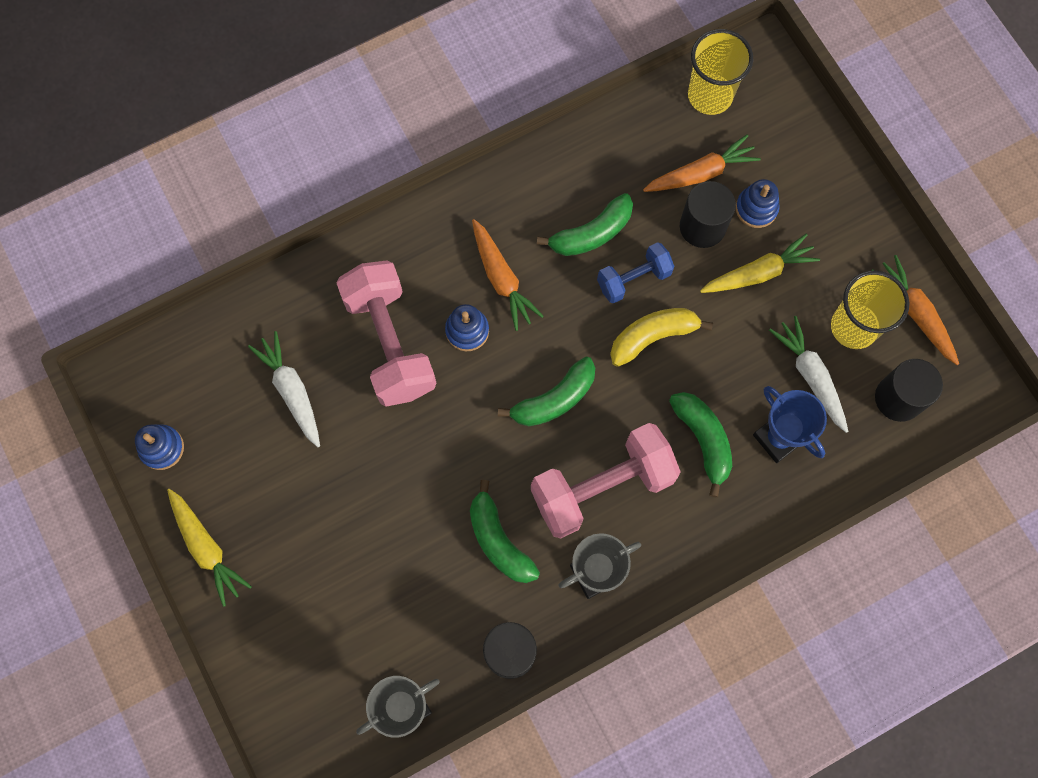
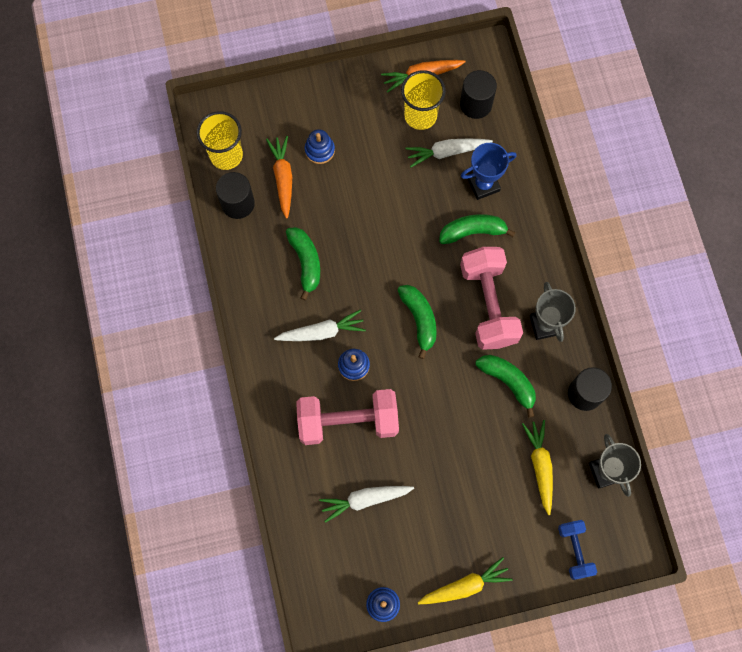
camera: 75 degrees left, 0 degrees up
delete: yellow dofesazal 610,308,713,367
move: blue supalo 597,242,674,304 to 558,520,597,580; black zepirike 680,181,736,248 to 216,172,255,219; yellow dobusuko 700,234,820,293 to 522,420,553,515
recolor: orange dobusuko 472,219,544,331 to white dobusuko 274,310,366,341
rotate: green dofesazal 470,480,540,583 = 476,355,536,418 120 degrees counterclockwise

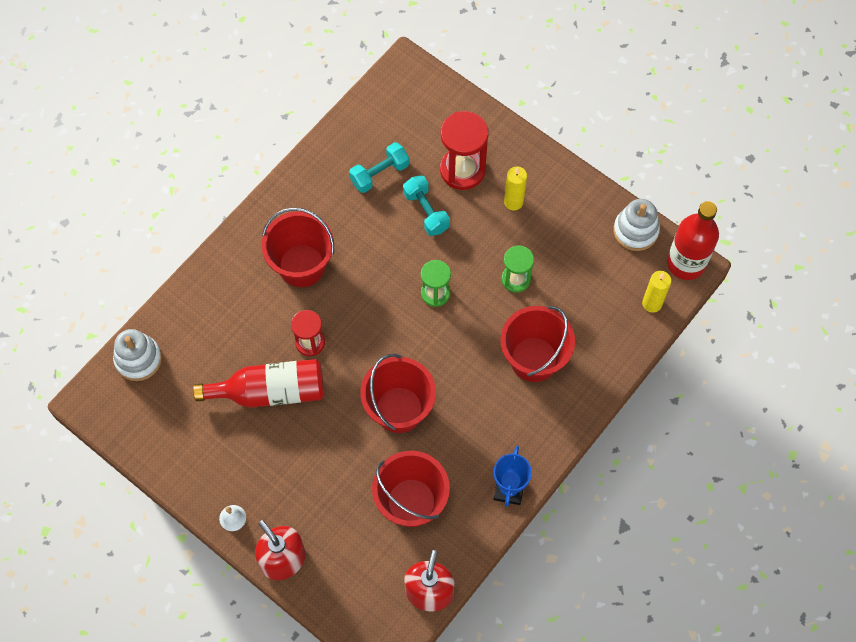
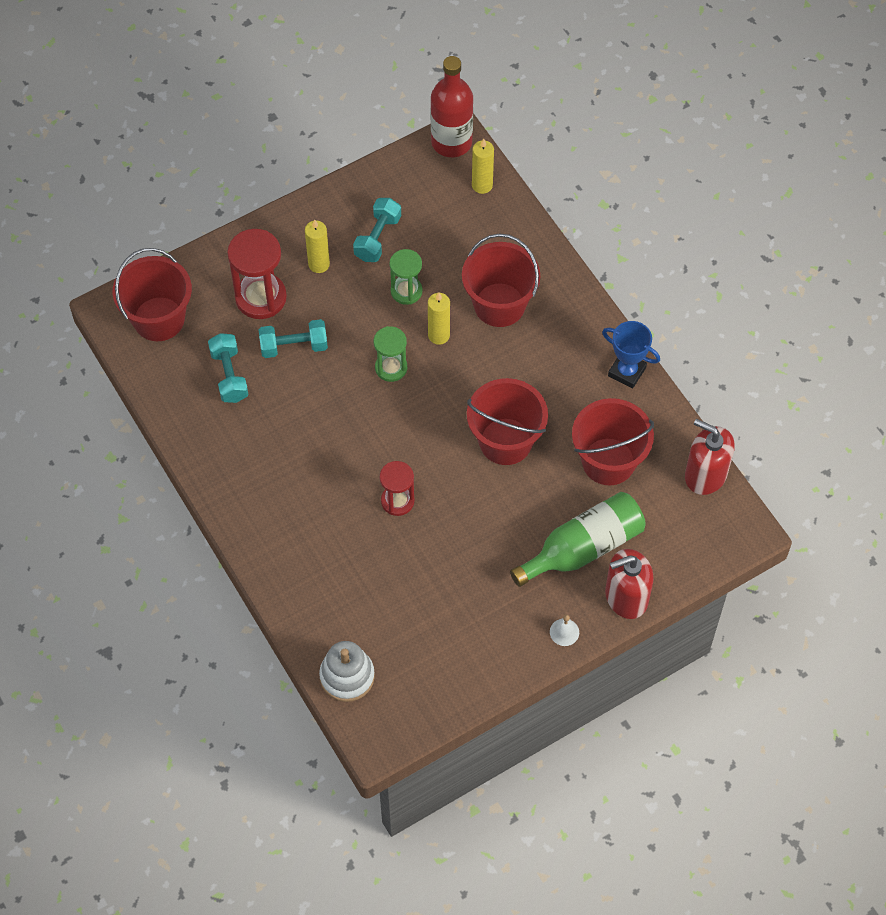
camera: 70 degrees left, 5 degrees down
delete: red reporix 193,359,324,408; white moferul 614,199,660,251
insert: turquoise supalo 353,198,401,262; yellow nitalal 428,293,450,345; green reporix 510,492,646,587
move: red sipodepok 261,207,334,287 to 113,248,192,341

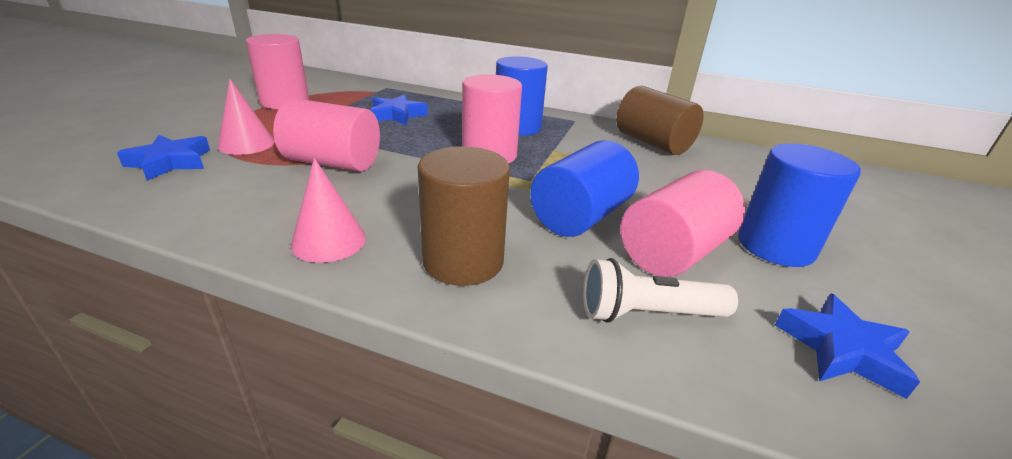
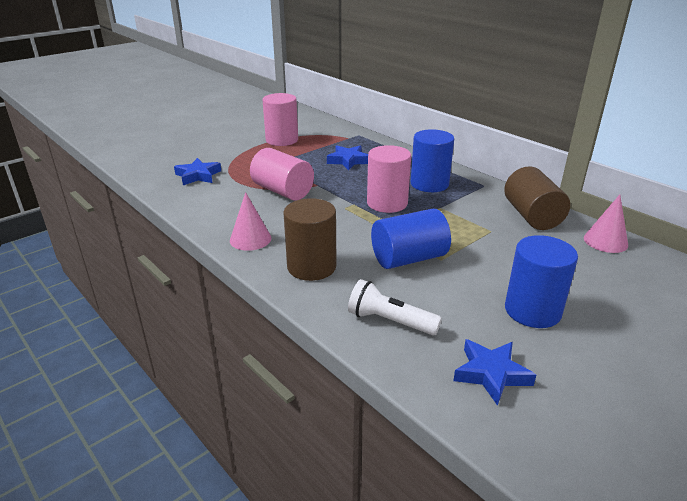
camera: 30 degrees right, 0 degrees up
delete: pink zepirike 621,170,745,277
move: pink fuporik 218,79,275,155 to 584,195,628,253

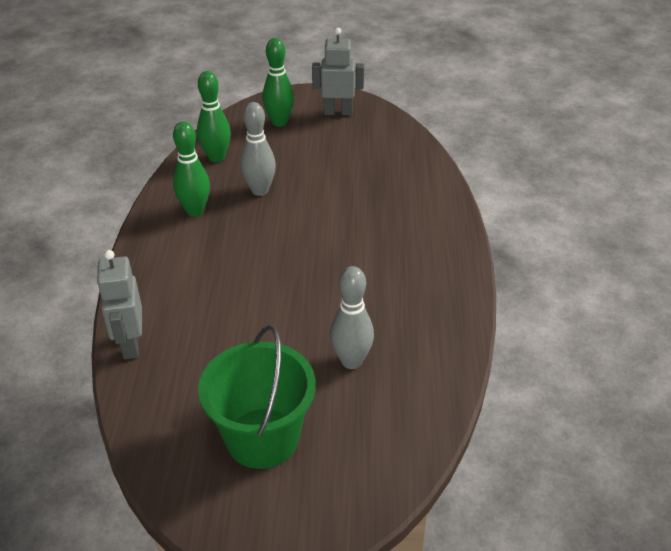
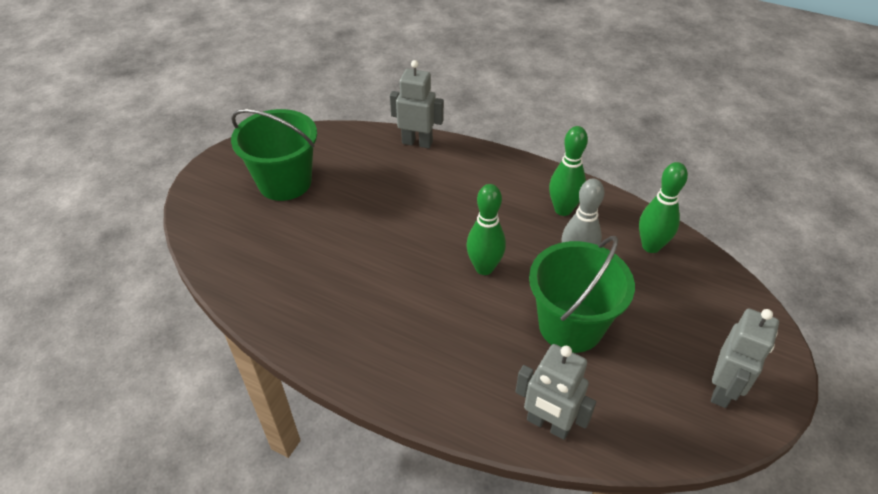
camera: 115 degrees right, 5 degrees up
delete: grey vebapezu 330,266,374,369
insert: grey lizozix 515,344,596,440; green sipodepok 529,236,635,353
move: green vebapezu 262,38,294,127 to 467,184,506,275

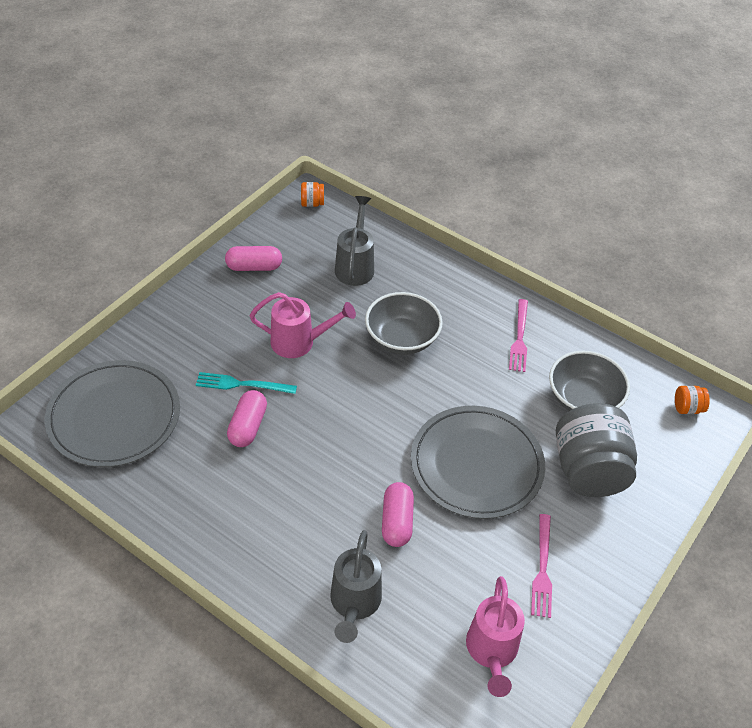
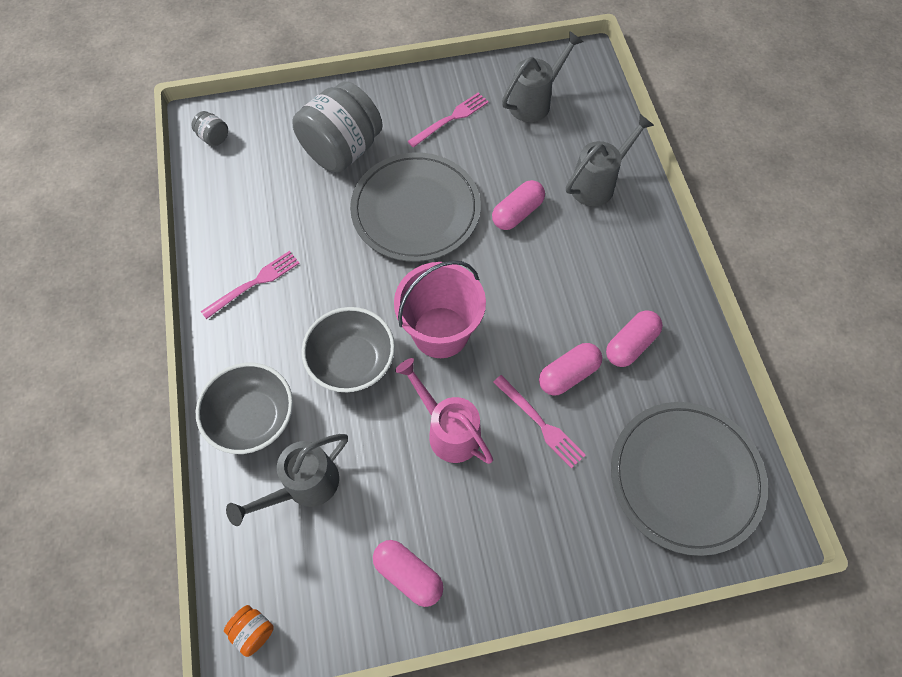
camera: 135 degrees left, 15 degrees up
insert: pink sipodepok 394,260,486,358; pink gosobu 606,310,663,367
move: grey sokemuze 549,351,630,411 to 196,363,293,454
recolor: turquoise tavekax 196,372,297,394 to pink tavekax 493,375,586,469; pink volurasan 466,576,525,697 to grey volurasan 502,31,583,122; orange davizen 675,386,710,414 to grey davizen 191,111,228,146

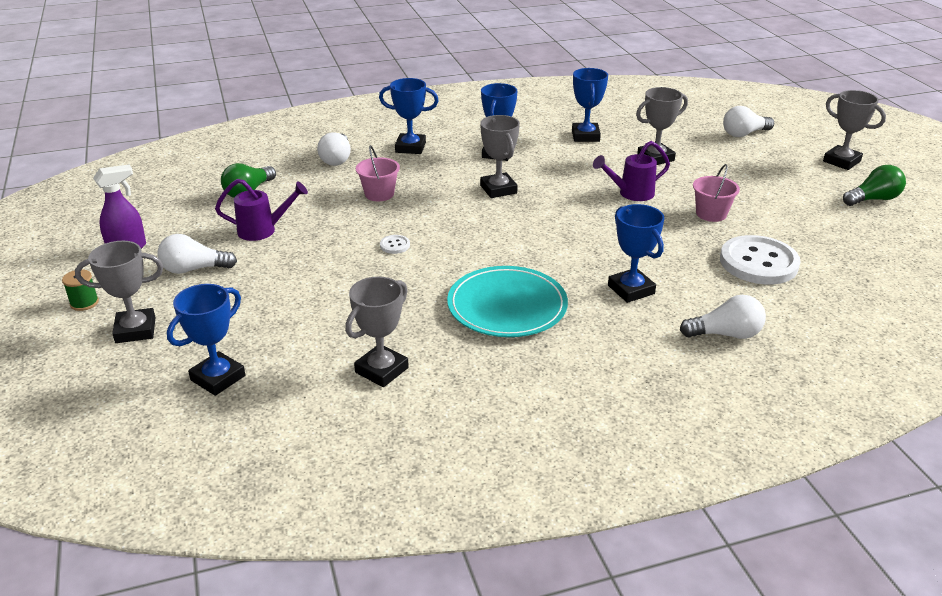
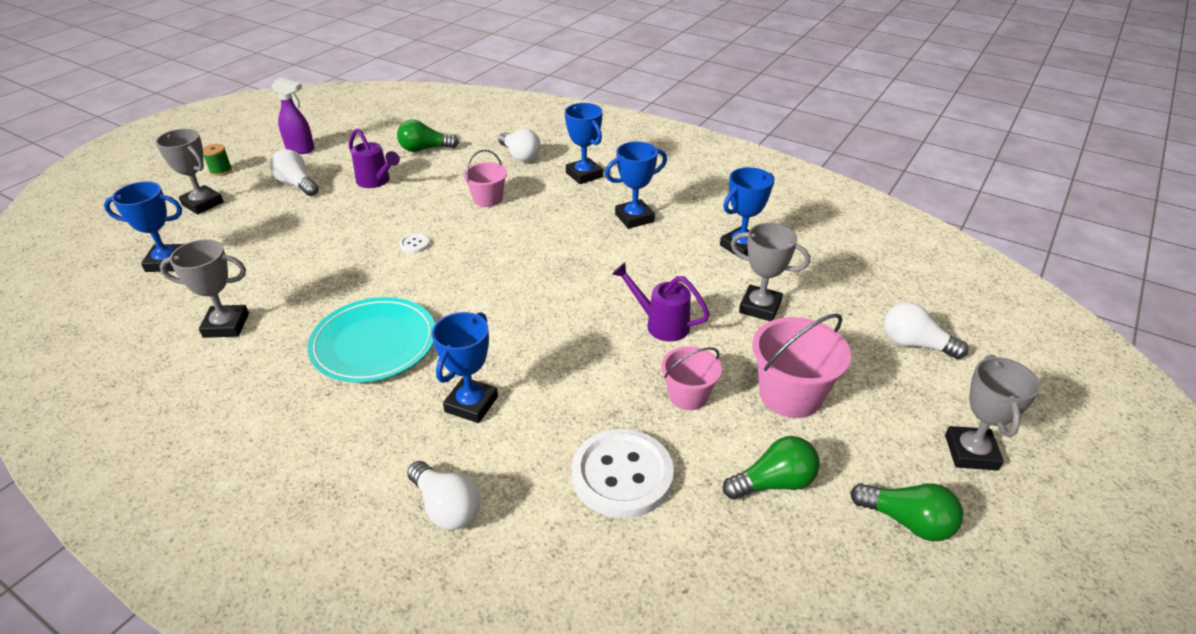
camera: 50 degrees right, 5 degrees up
delete: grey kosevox 480,115,520,198
insert: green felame 723,436,820,500; pink sipodepok 752,313,851,418
rotate: white felame 317,132,351,166 = 498,129,541,162 90 degrees counterclockwise

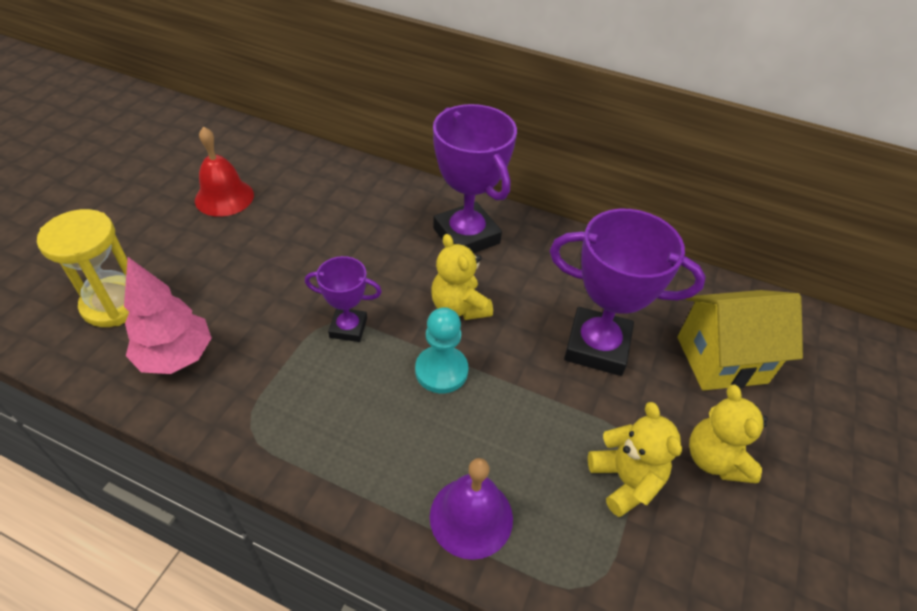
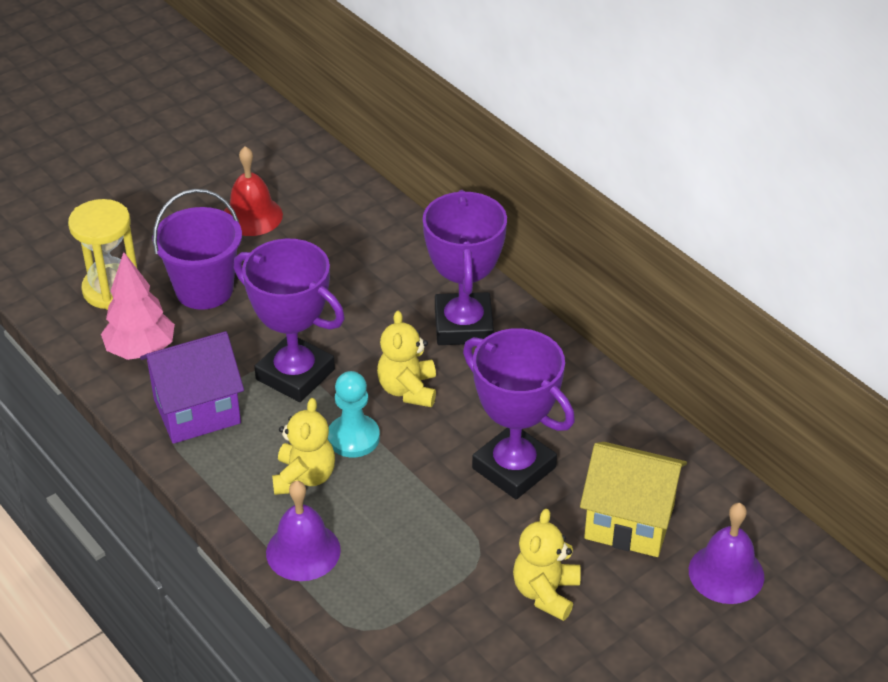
camera: 30 degrees right, 5 degrees down
insert: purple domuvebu 140,331,244,444; purple sipodepok 152,189,242,310; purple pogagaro 689,503,764,604
move: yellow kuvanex 588,402,682,517 to 272,398,335,495
resize: purple kosevox 305,256,382,342 = 234,239,345,402 x1.84

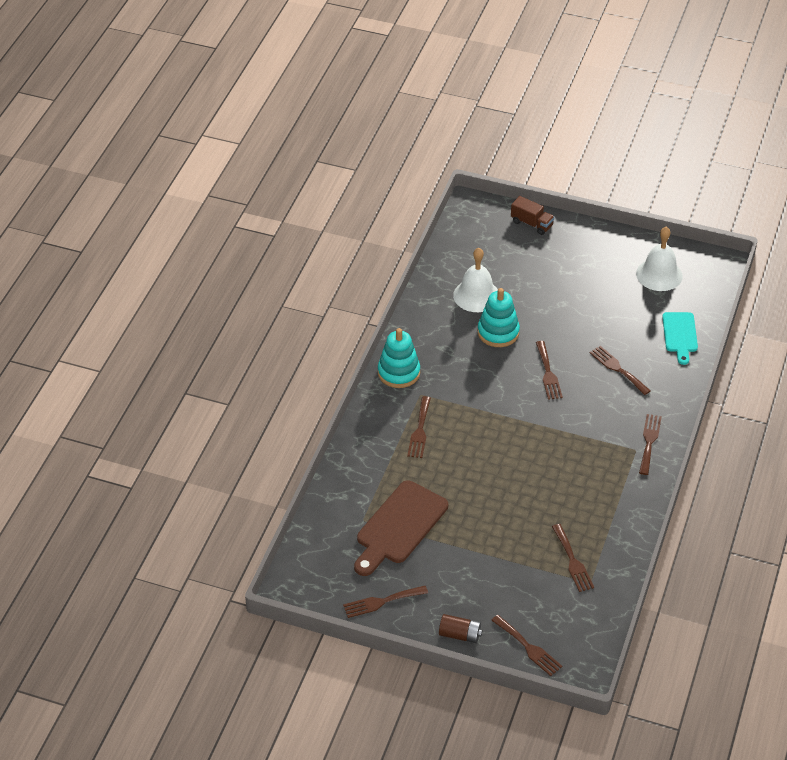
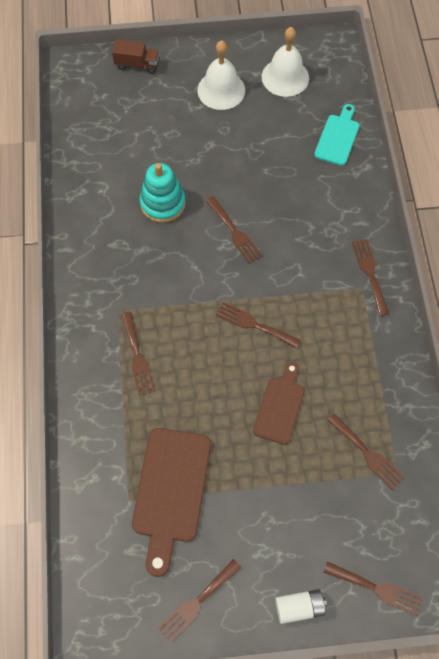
camera: 25 degrees left, 20 degrees up
delete: turquoise moferul 378,328,420,388
insert: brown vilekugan 253,362,305,445
move: white pogagaro 453,248,498,312 to 197,40,245,110; brown tavekax 590,346,651,395 to 216,302,300,348
recolor: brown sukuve 439,614,482,643 to white sukuve 275,589,327,624
rotate: turquoise vilekugan 662,312,698,365 = 314,104,360,166 135 degrees counterclockwise

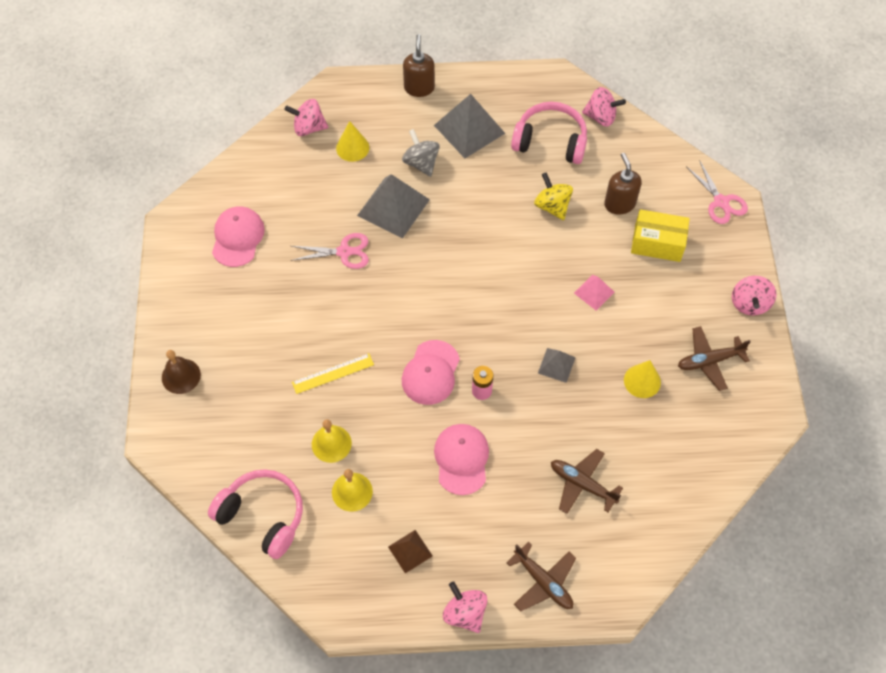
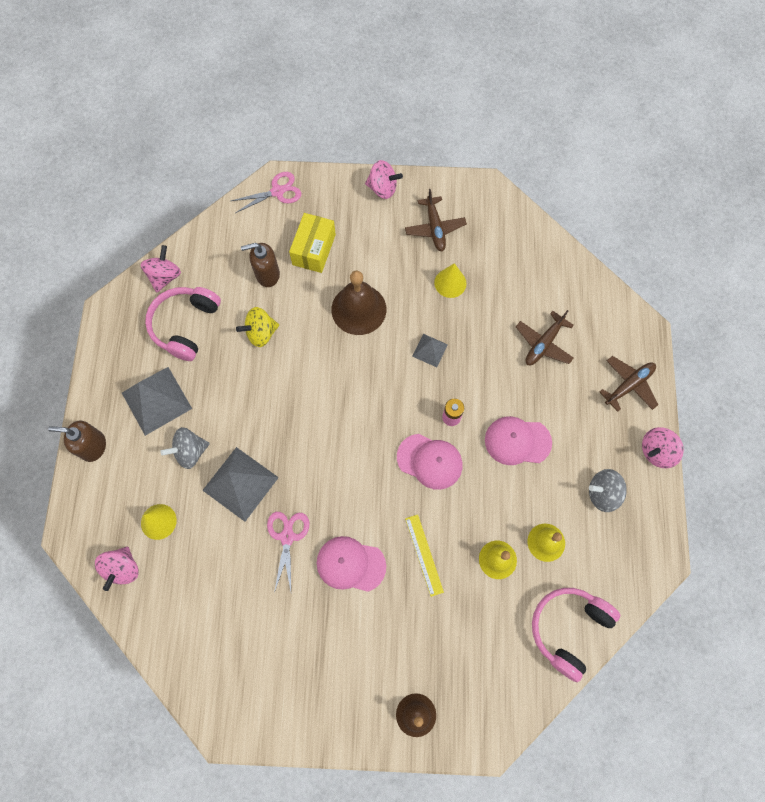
camera: 85 degrees left, 10 degrees up
move: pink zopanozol 212,206,265,267 to 317,536,386,592
replace: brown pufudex 388,530,433,574 to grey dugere 589,469,627,512; pink pufudex 574,275,614,310 to brown pogagaro 332,271,386,335

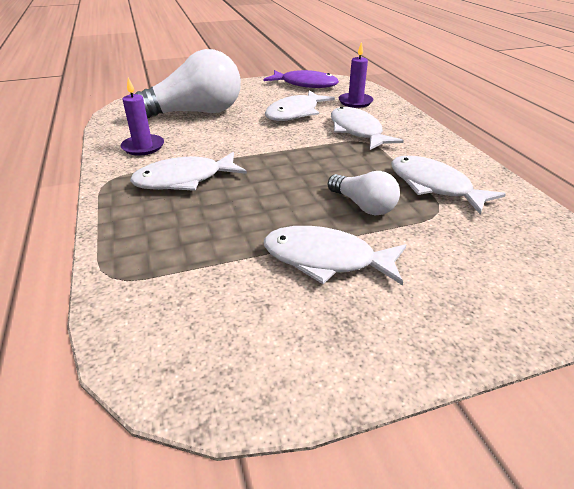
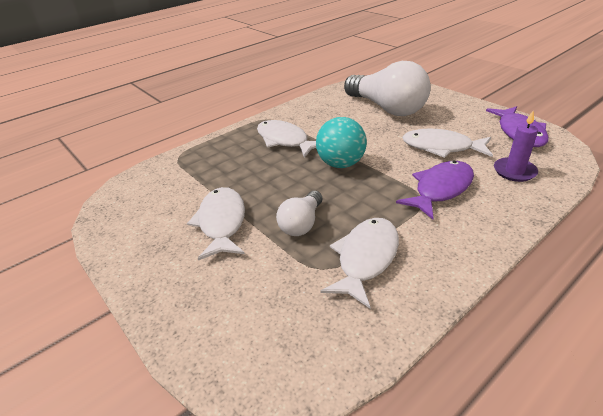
camera: 70 degrees right, 0 degrees up
delete: purple nitalal 121,78,164,156
insert: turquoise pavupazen 316,117,367,168
recolor: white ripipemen 331,107,404,150 to purple ripipemen 396,161,474,219

